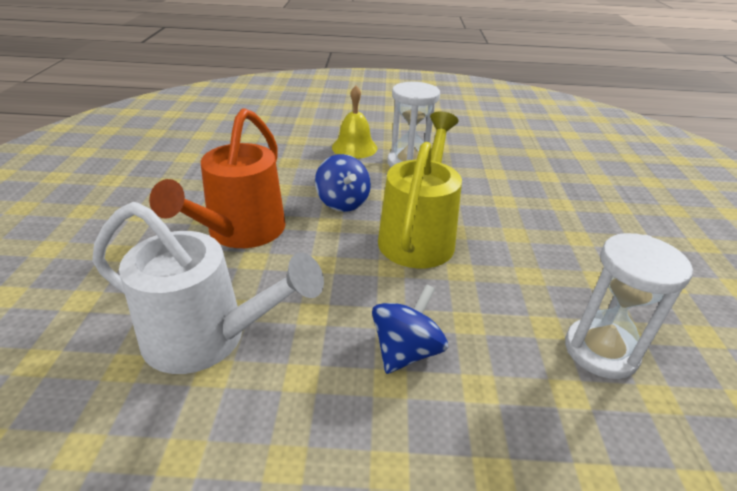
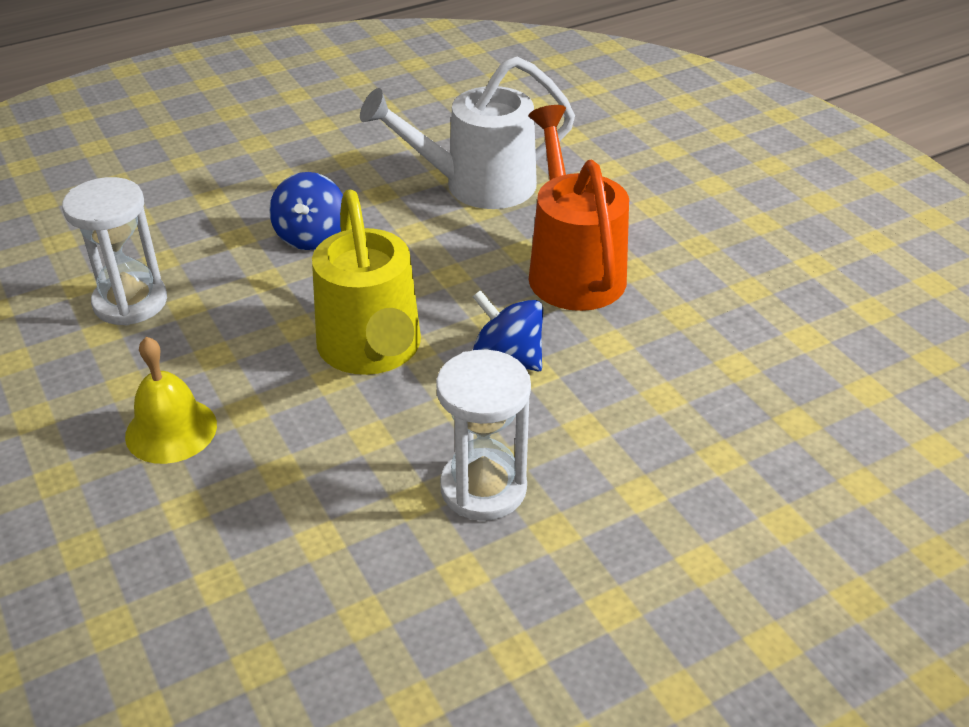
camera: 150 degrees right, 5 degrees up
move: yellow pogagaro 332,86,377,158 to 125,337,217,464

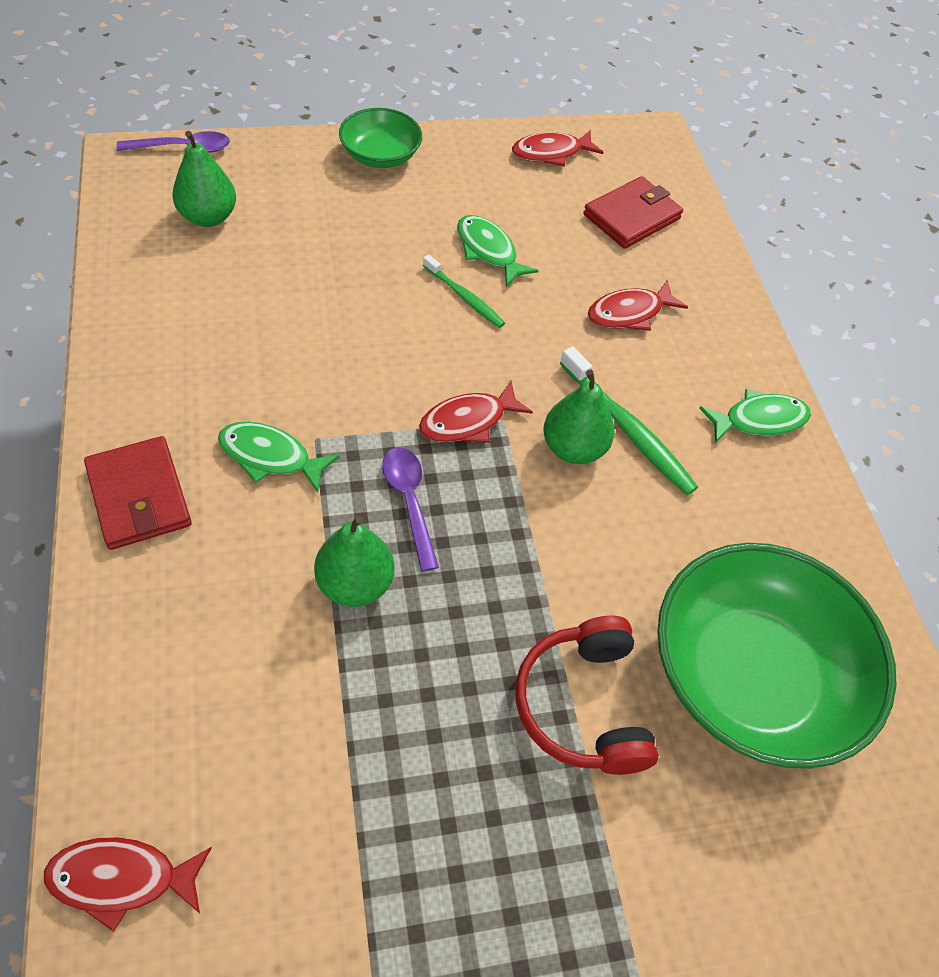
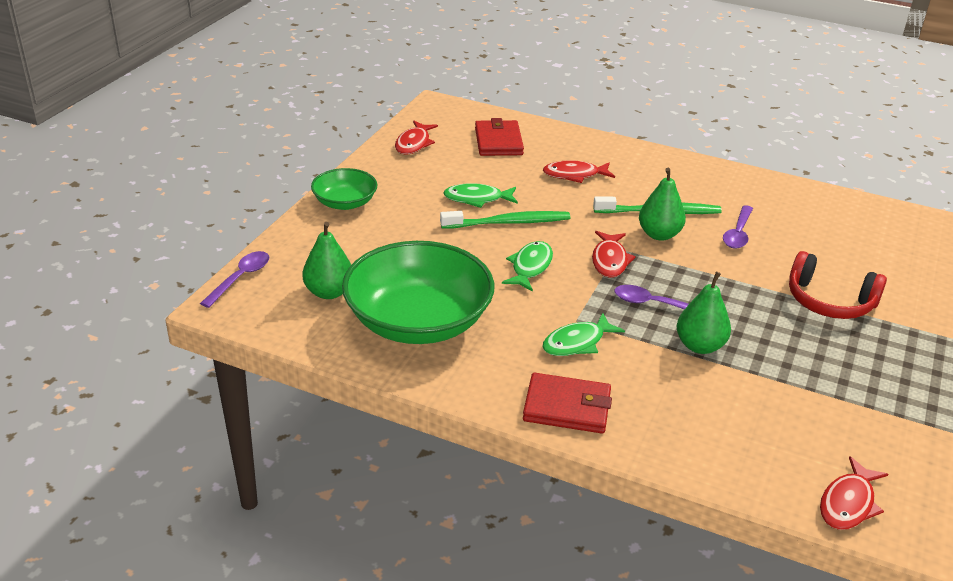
camera: 50 degrees left, 20 degrees down
insert: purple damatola 723,205,753,249
move: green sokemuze 657,543,897,769 to 342,241,494,344; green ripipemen 699,389,811,443 to 502,241,553,292
rotate: red ripipemen 588,280,688,331 = 543,160,615,183 75 degrees clockwise
resize: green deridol 423,255,505,328 = 440,211,570,229 x1.61

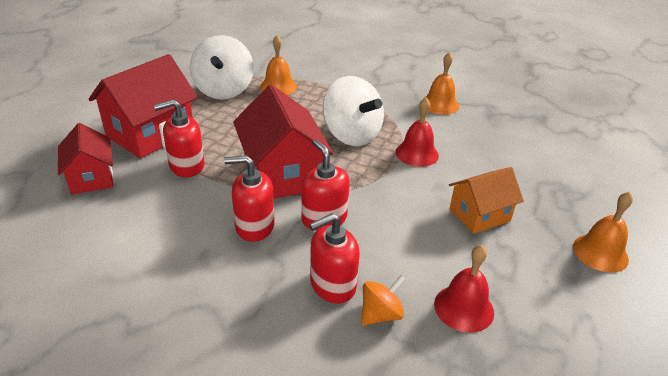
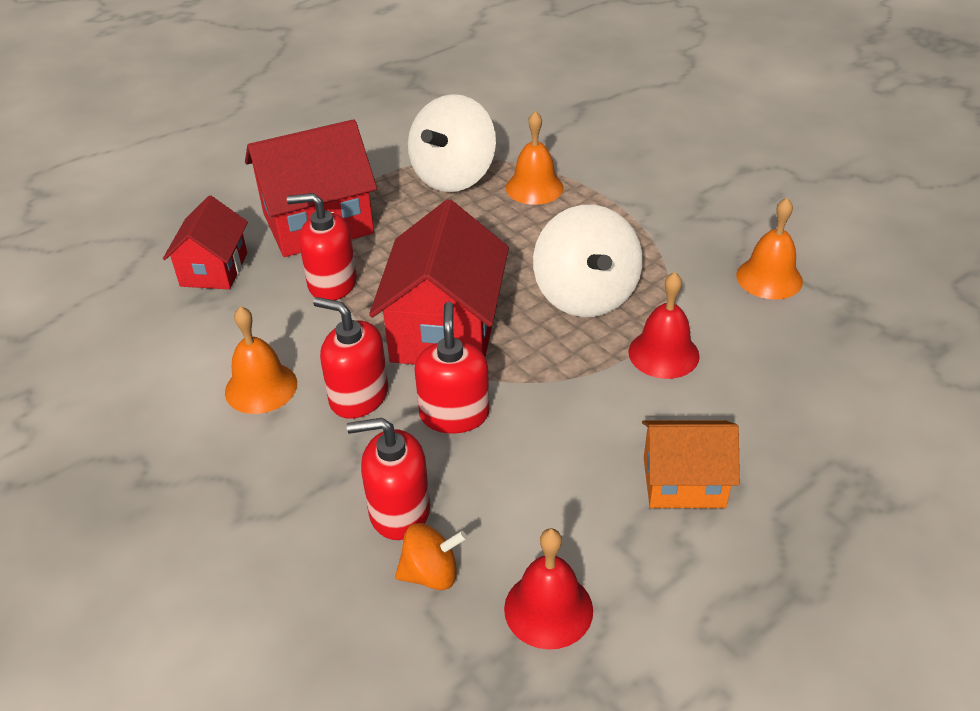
camera: 30 degrees right, 5 degrees up
move: orange pogagaro 573,192,633,273 to 225,306,297,414

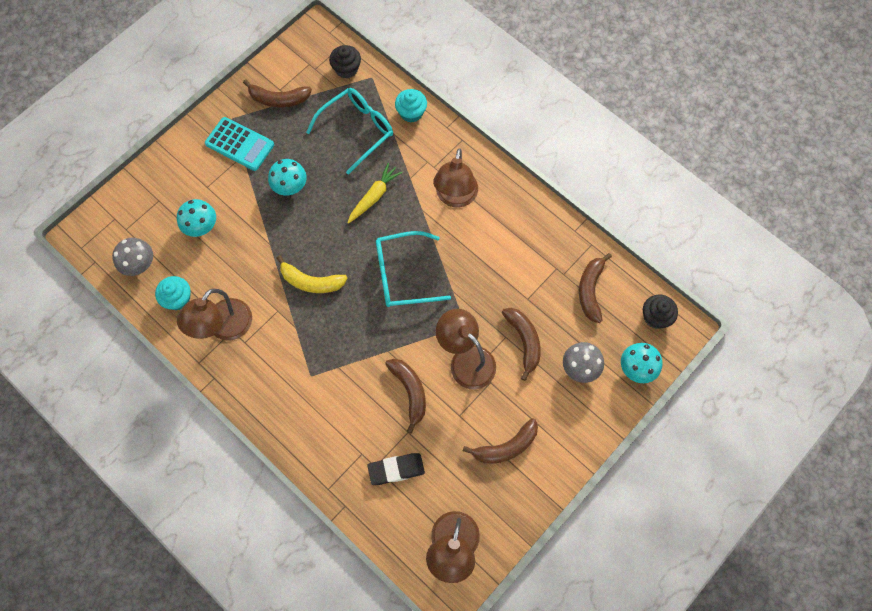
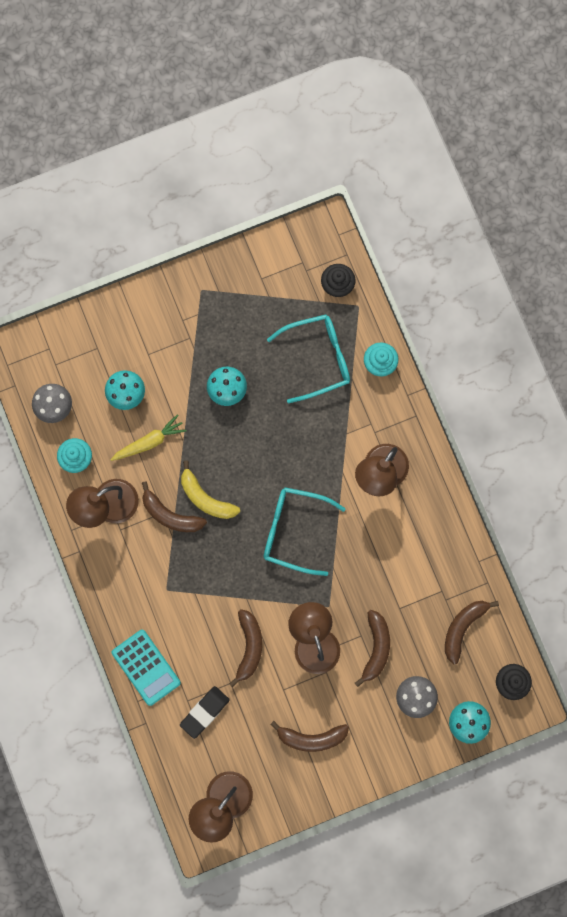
camera: 25 degrees right, 10 degrees up
move: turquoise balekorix 205,117,274,171 to 112,630,181,706; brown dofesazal 243,79,312,107 to 142,481,207,532; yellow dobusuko 347,163,403,224 to 110,414,187,461
rotate: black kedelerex 367,453,425,485 = 180,686,230,739 60 degrees counterclockwise

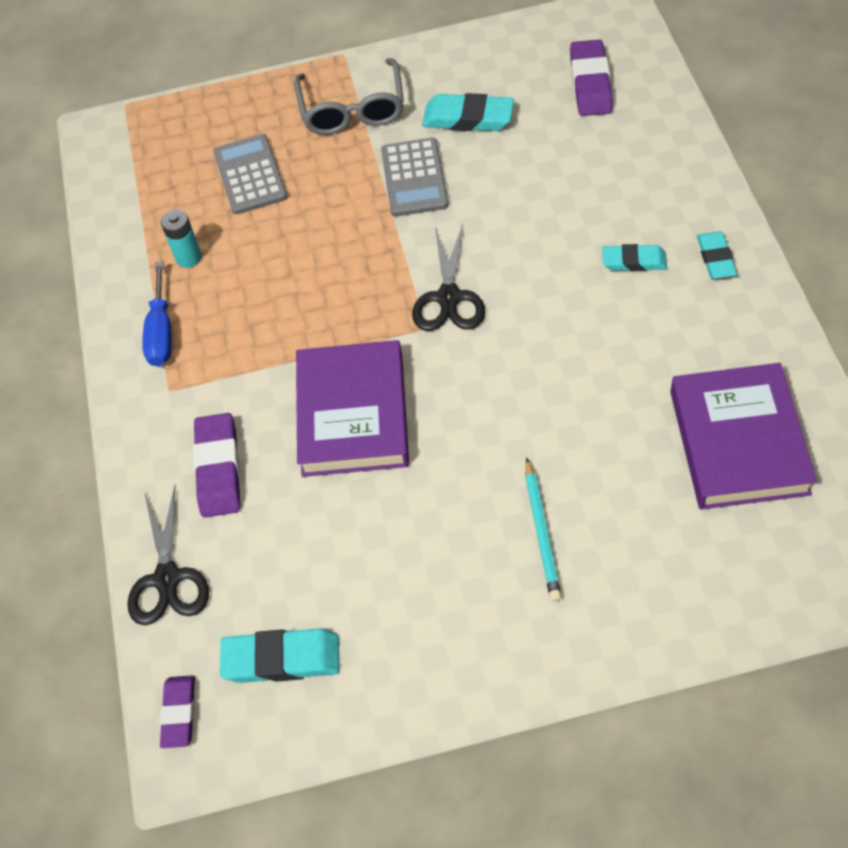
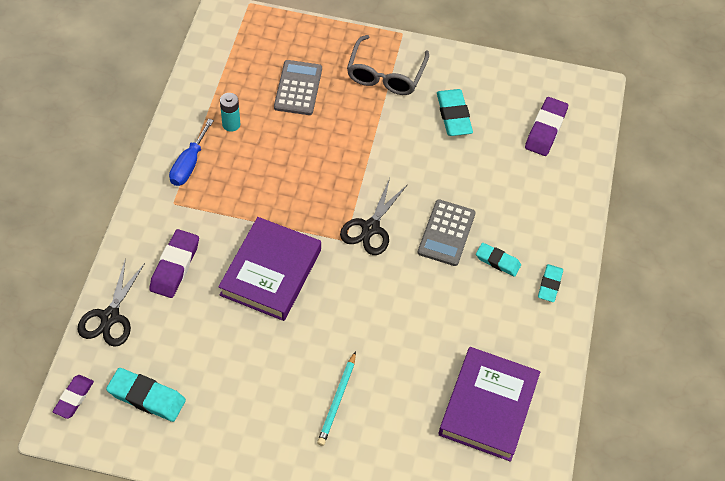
camera: 15 degrees right, 0 degrees up
move: grey balekorix 381,138,448,217 to 418,199,476,266
rotate: turquoise kedelerex 422,93,514,131 = 437,89,473,136 45 degrees clockwise

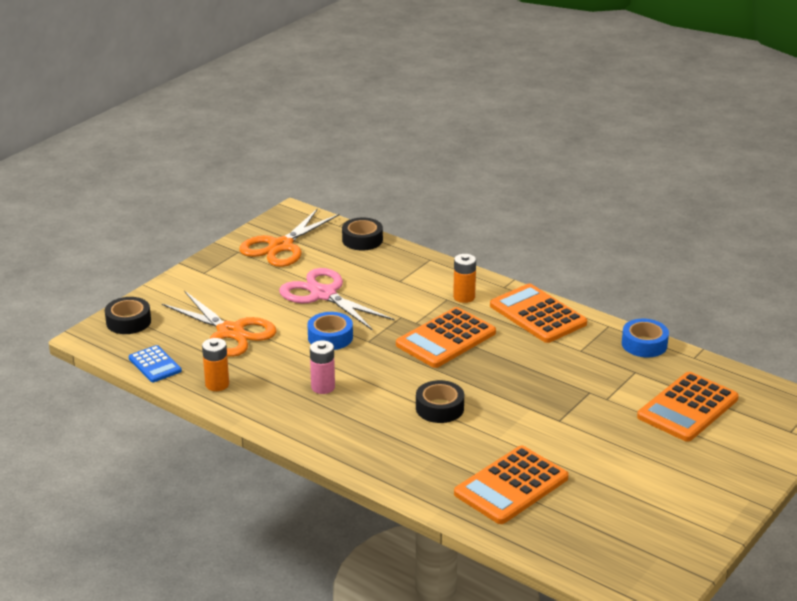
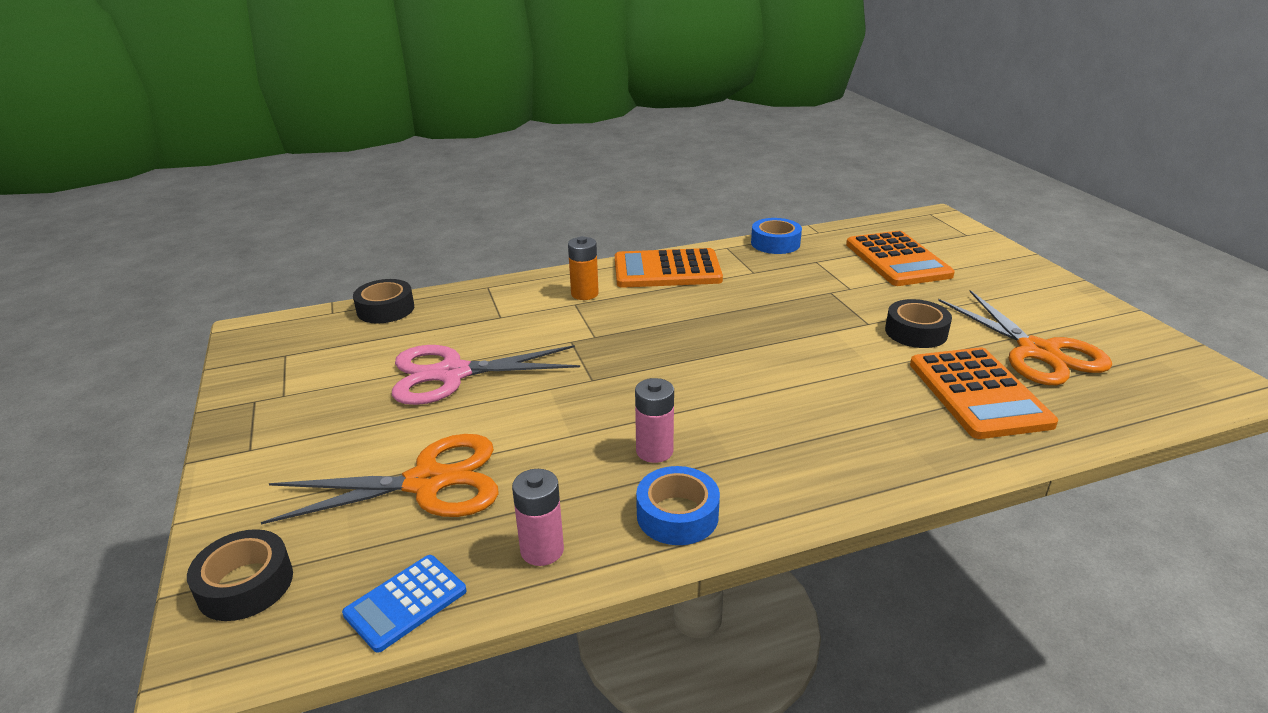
camera: 55 degrees left, 0 degrees up
delete: orange balekorix 396,307,496,368
move: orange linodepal 239,208,340,267 to 938,290,1112,385; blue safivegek 307,312,353,350 to 636,466,720,545; black safivegek 416,380,464,423 to 885,299,952,348
recolor: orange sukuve 202,338,229,391 to pink sukuve 512,469,564,566
rotate: blue balekorix 129,345,182,382 = 342,555,467,653 135 degrees clockwise

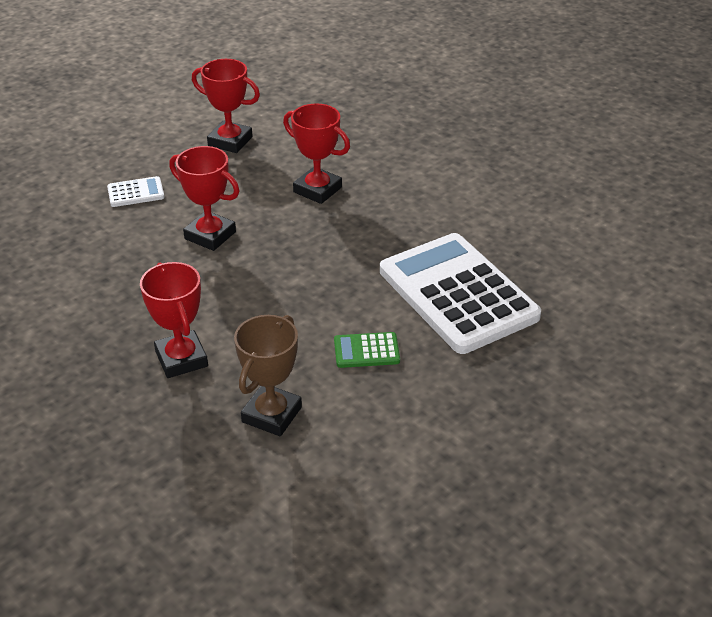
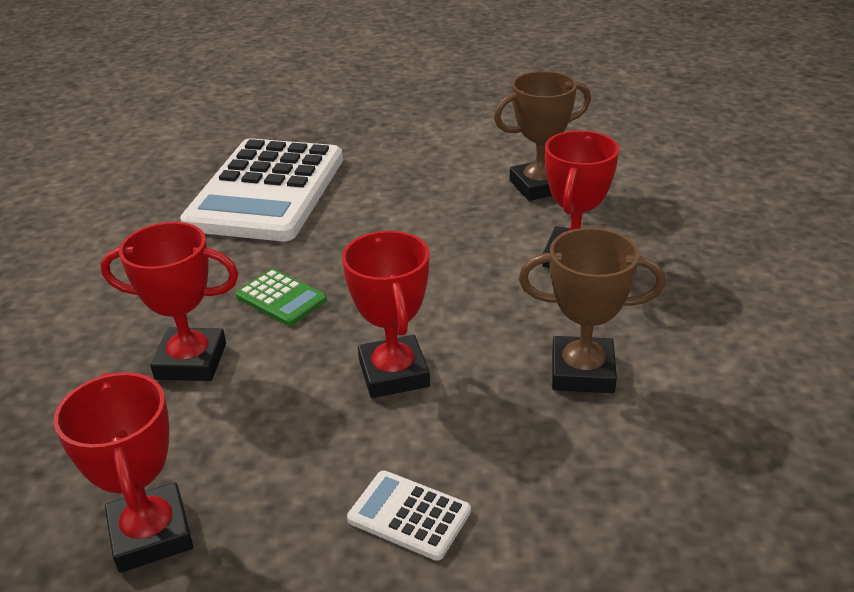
camera: 135 degrees left, 5 degrees down
insert: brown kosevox 519,228,665,393
move: green balekorix 334,332,400,368 to 235,269,327,326
rotate: red kosevox 283,104,350,204 = 100,222,238,381 75 degrees counterclockwise

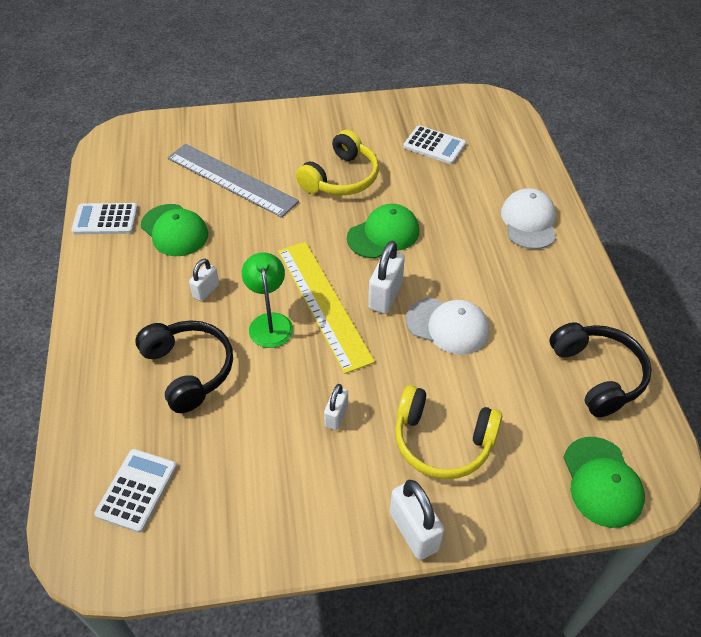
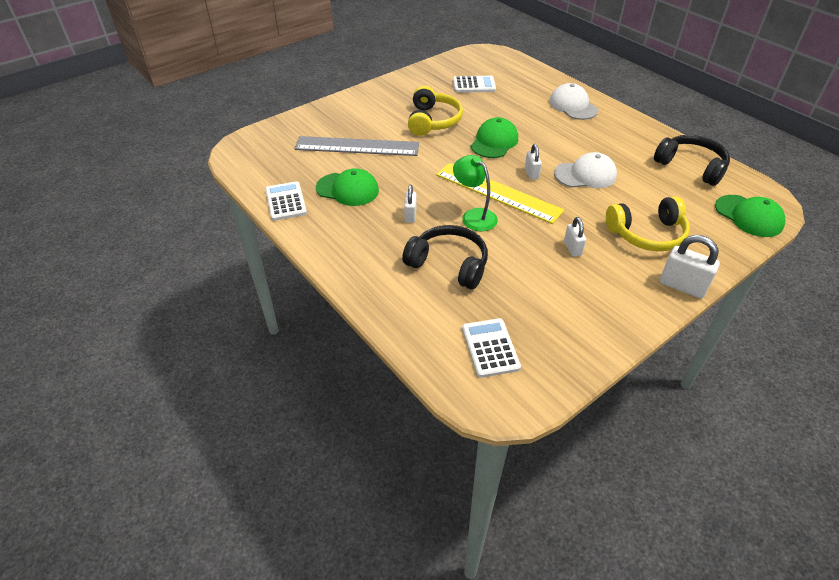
camera: 30 degrees left, 5 degrees down
rotate: white balekorix 71,203,138,234 = 265,181,307,221 105 degrees clockwise
resize: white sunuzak 368,241,405,314 = 525,144,542,180 x0.61

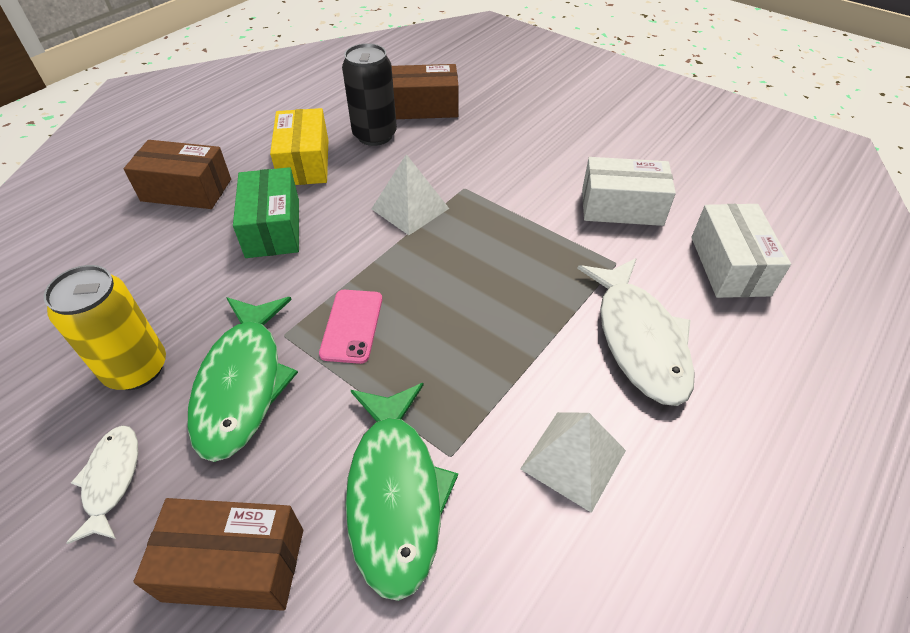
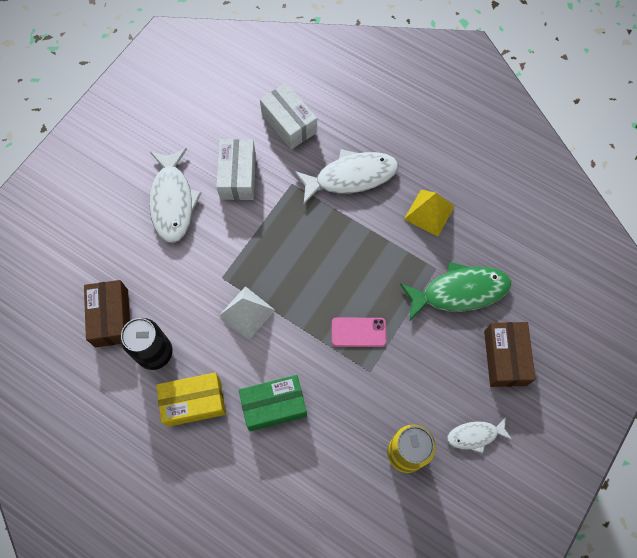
camera: 95 degrees left, 20 degrees up
delete: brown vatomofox 124,140,231,209; green ripipemen 187,297,298,462
insert: white ripipemen 149,148,202,243
recolor: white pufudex 520,412,626,513 to yellow pufudex 404,190,455,236
rotate: white vatomofox 692,204,791,298 = 260,83,317,149 60 degrees clockwise

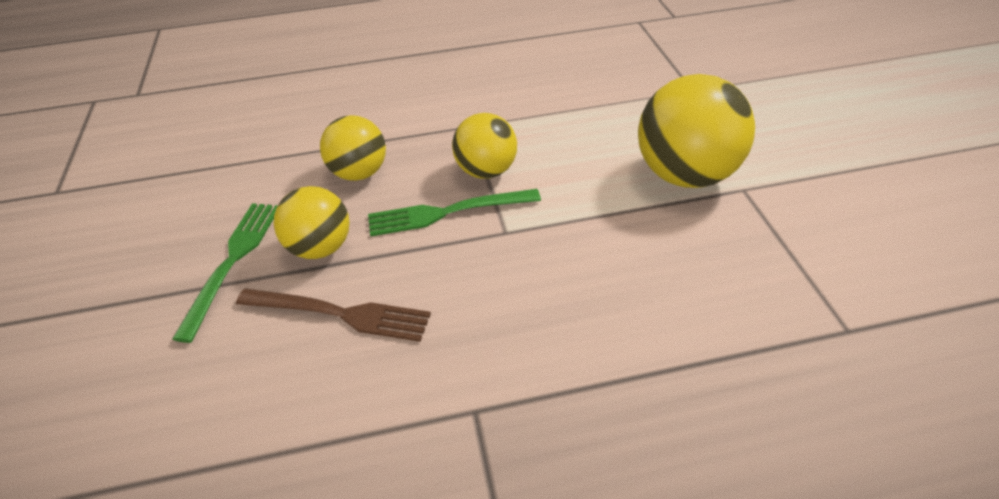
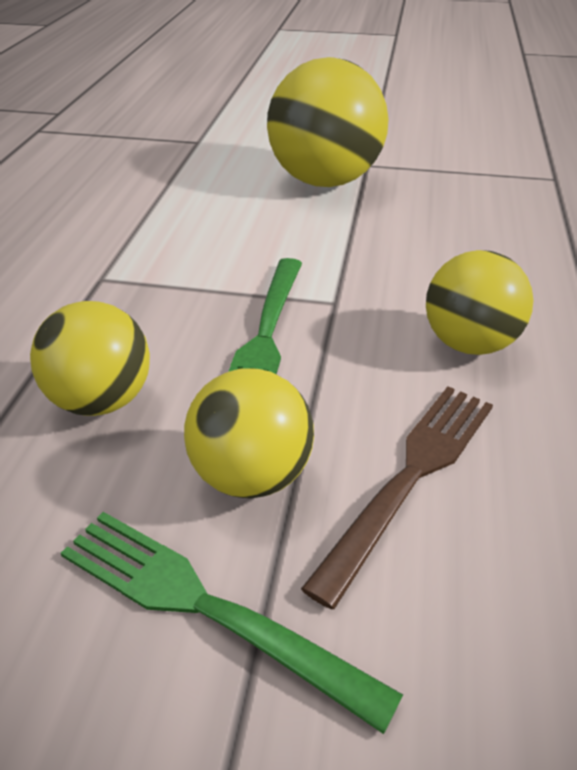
camera: 70 degrees left, 5 degrees down
move: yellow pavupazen 452,113,517,179 to 426,250,533,355

